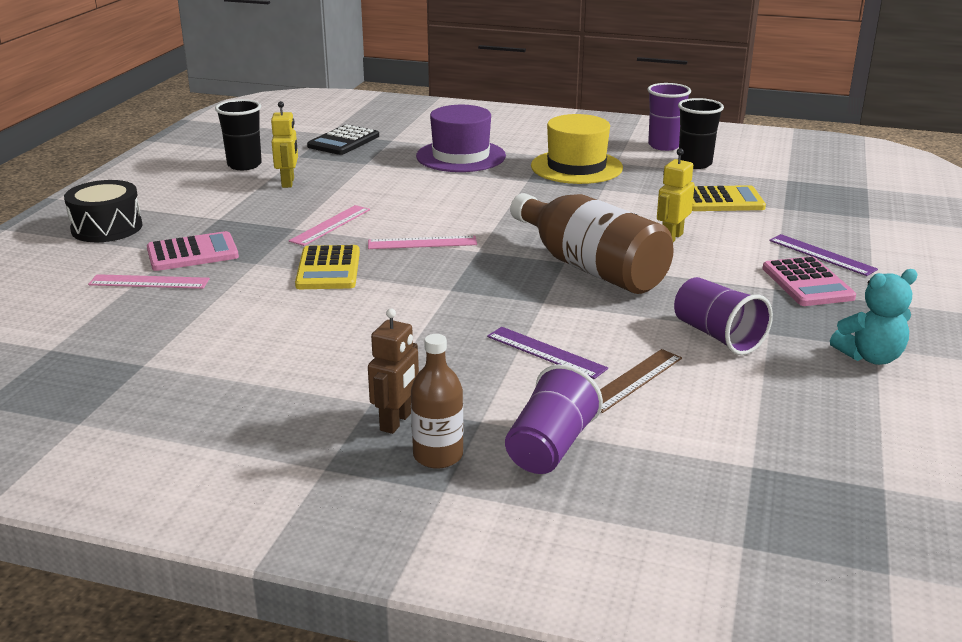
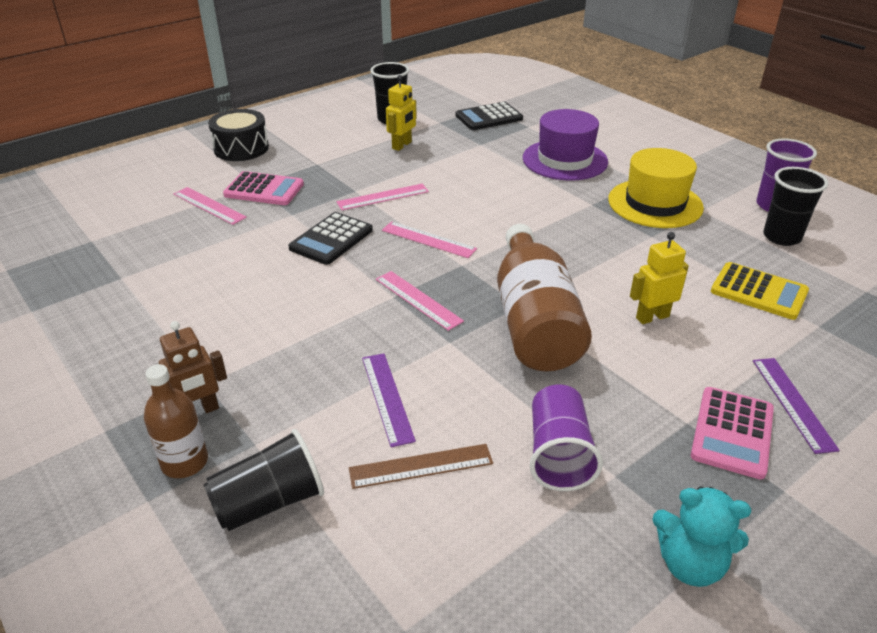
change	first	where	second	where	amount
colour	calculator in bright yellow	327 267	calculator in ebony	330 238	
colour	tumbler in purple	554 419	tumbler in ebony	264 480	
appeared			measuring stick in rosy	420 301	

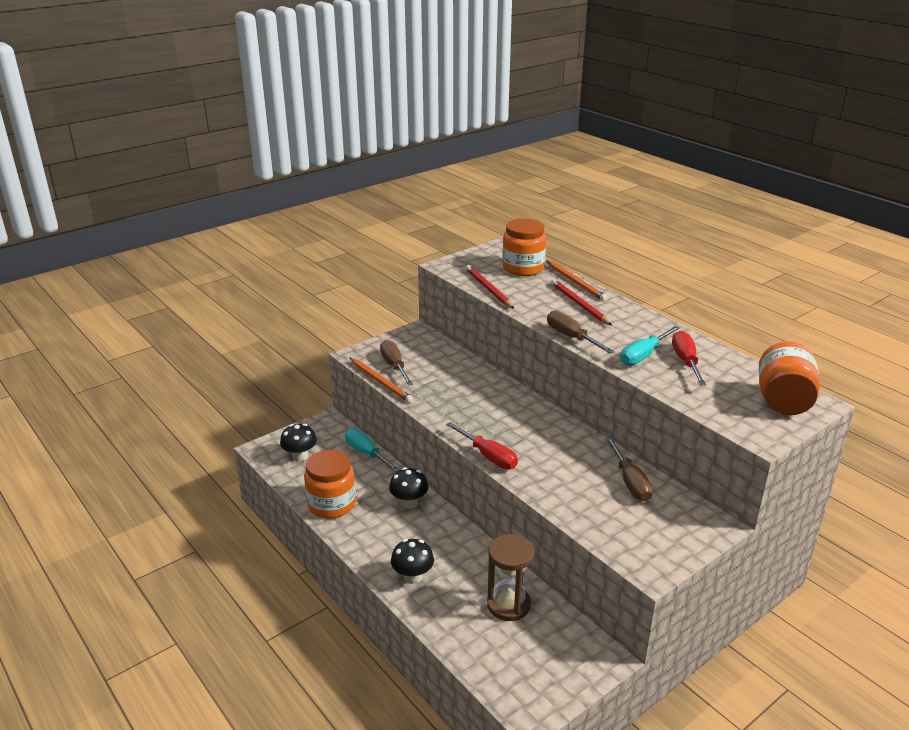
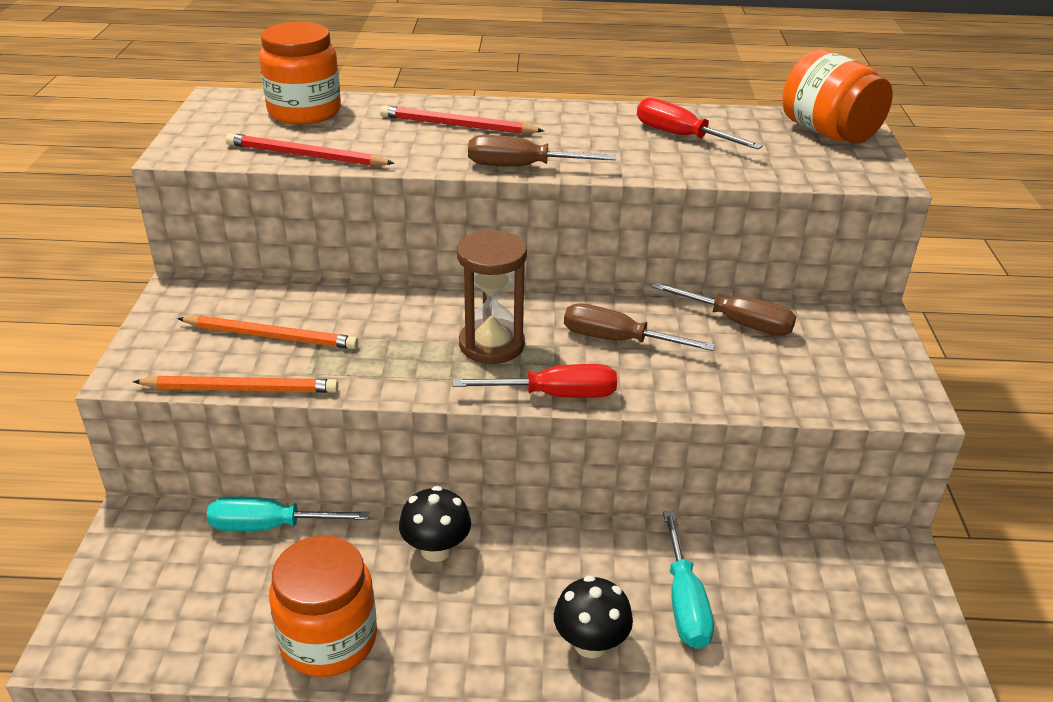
change	first	where	second	where	amount
missing	fungus in ebony	298 443			
relocated	flat screwdriver in dark brown	396 362		639 327	
relocated	sand timer in dark brown	510 577		492 297	
relocated	wooden pencil in bright orange	576 280		267 332	
relocated	flat screwdriver in teal	650 345		688 580	

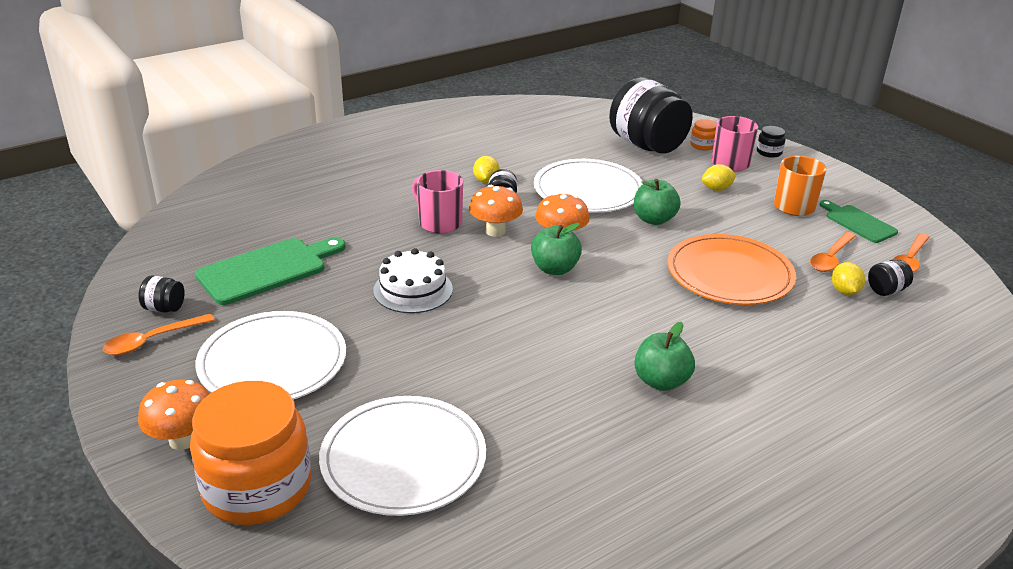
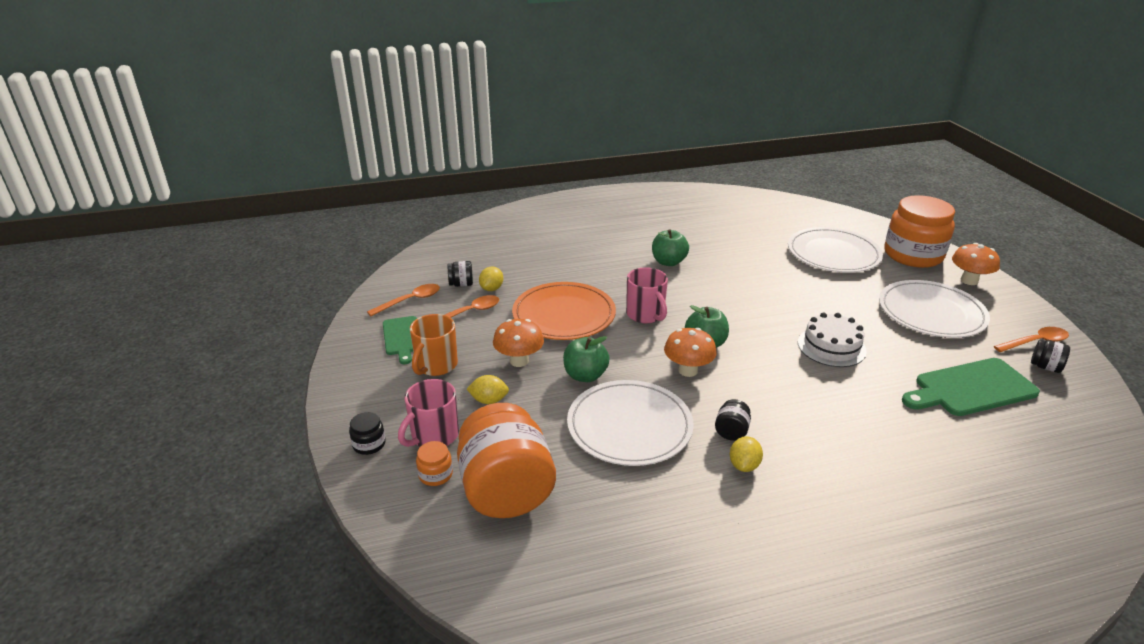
change	first	where	second	where	amount
relocated	mug in rosy	437 202		647 295	
relocated	fungus in bright orange	496 211		518 343	
colour	jar in ebony	651 115	jar in bright orange	506 460	

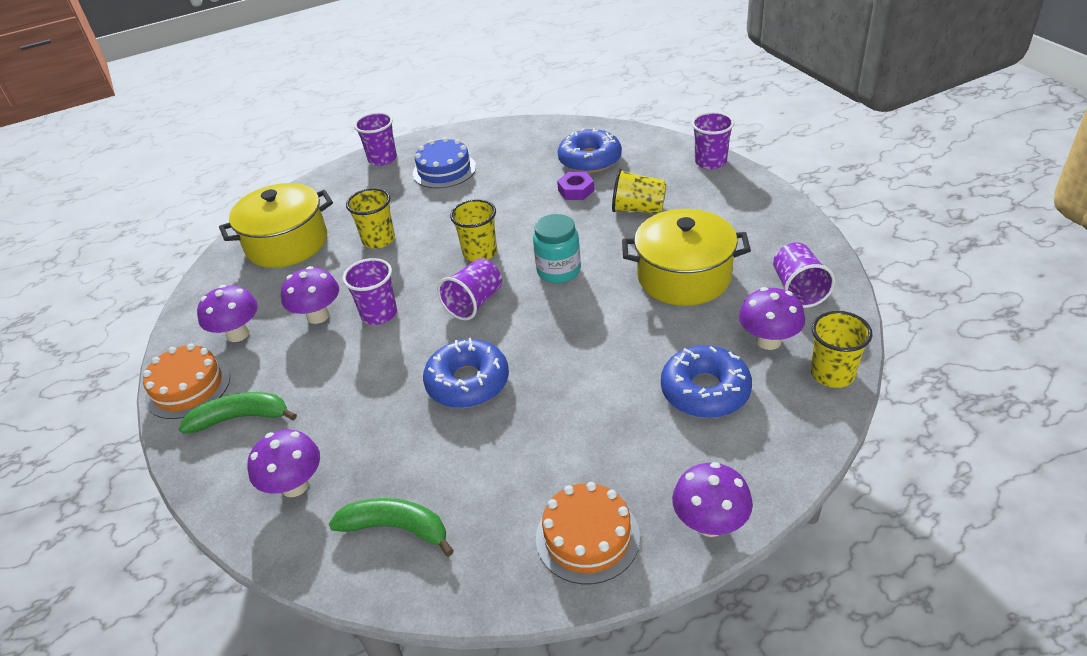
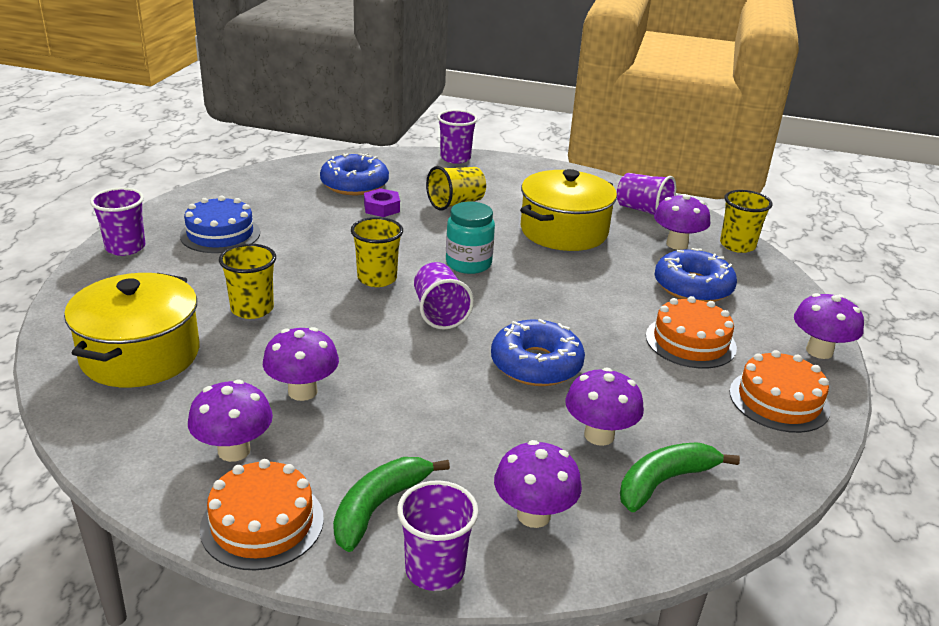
change	first	where	second	where	amount
relocated	tumbler in purple	370 291		438 535	
appeared			fungus in purple	604 406	
appeared			cake in bright orange	691 332	

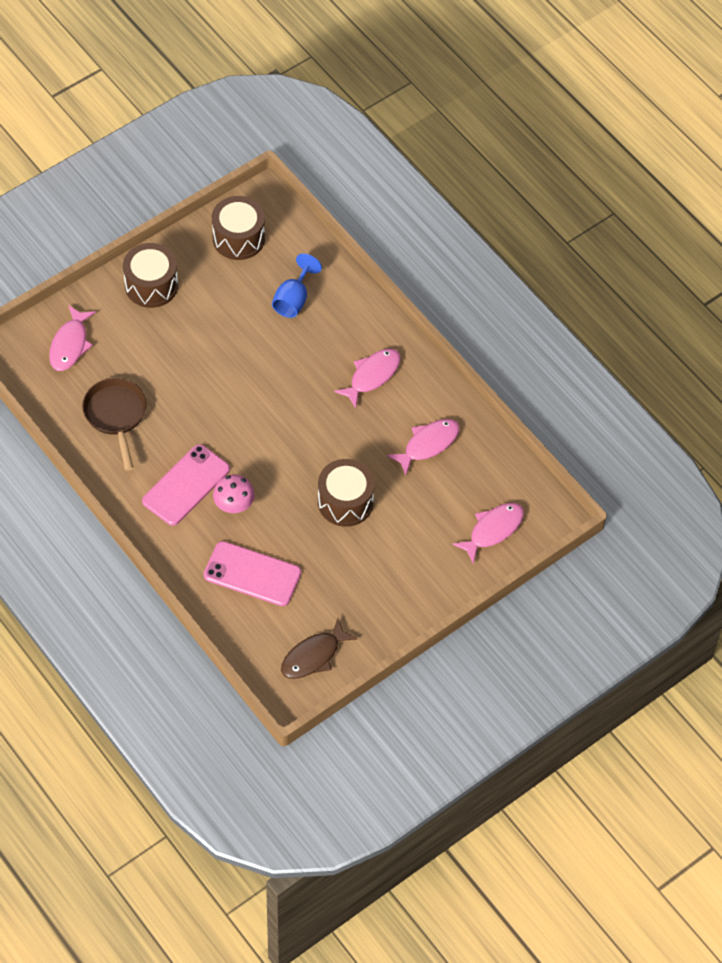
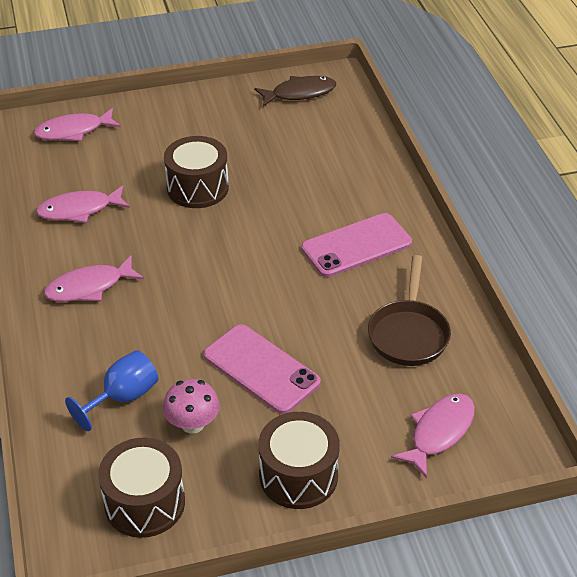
change	first	where	second	where	amount
relocated	phone in rosy	252 573		262 369	
relocated	fungus in rosy	234 493		191 406	

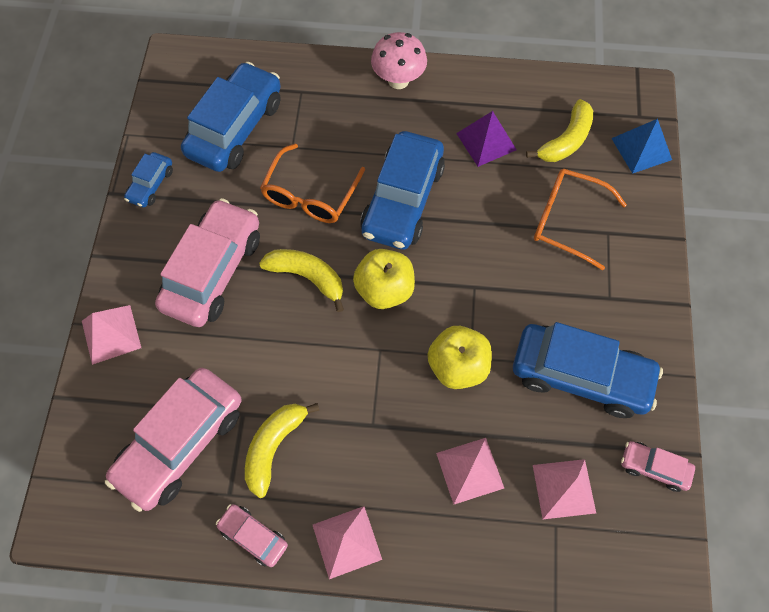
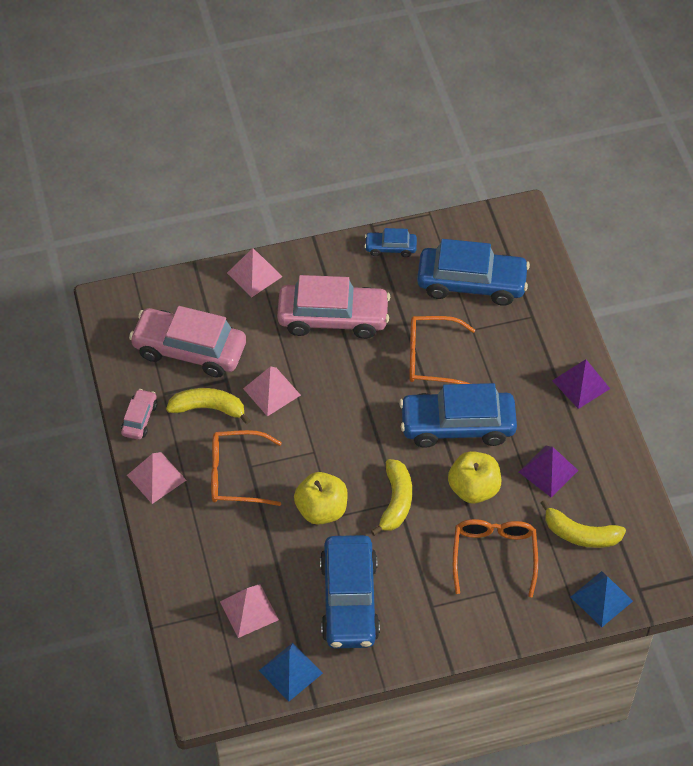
change	first	where	second	where	amount
relocated	banana in bright yellow	301 280		391 497	
relocated	toy apple in bright yellow	384 279		474 477	
exchanged	fungus in rosy	399 60	pyramid shape in purple	581 384	
relocated	pyramid shape in rosy	470 471		272 391	
exchanged	car in rosy	658 466	pyramid shape in royal blue	291 672	
appeared			glasses in bright orange	246 468	

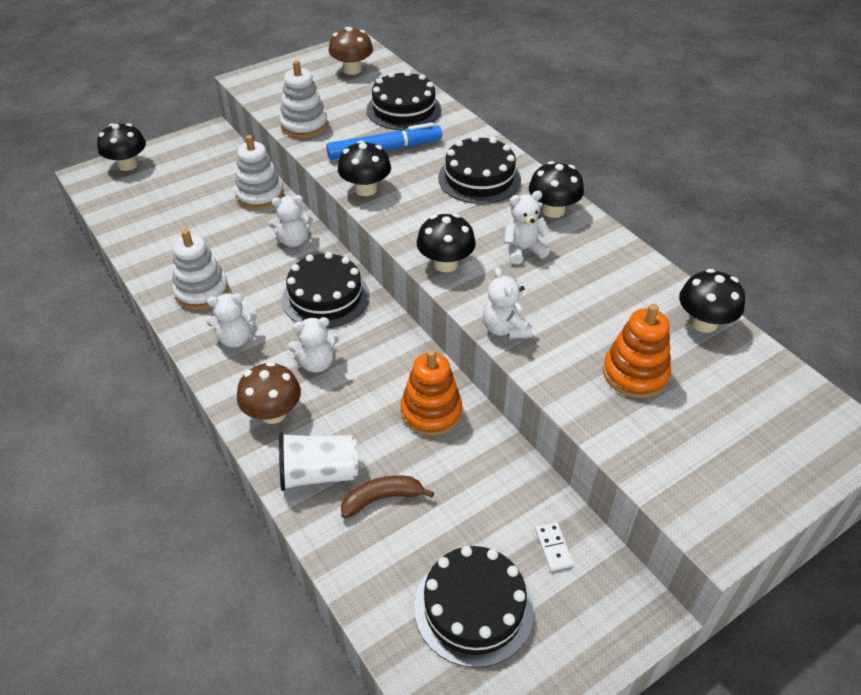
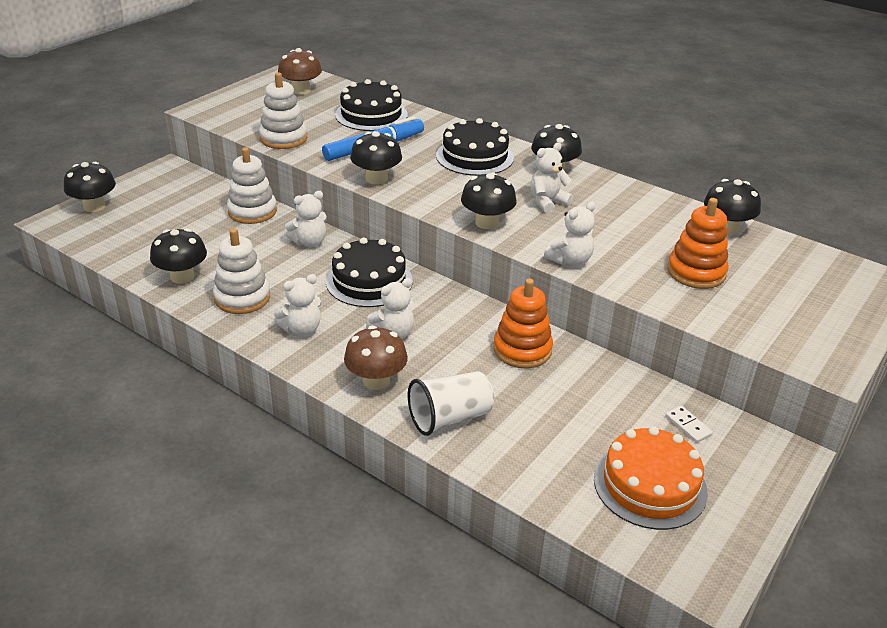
change	first	where	second	where	amount
missing	banana in dark brown	387 497			
colour	cake in ebony	474 607	cake in bright orange	651 478	
spun	stuffed bear in white	507 303		569 234	90 degrees counterclockwise
appeared			fungus in ebony	178 256	

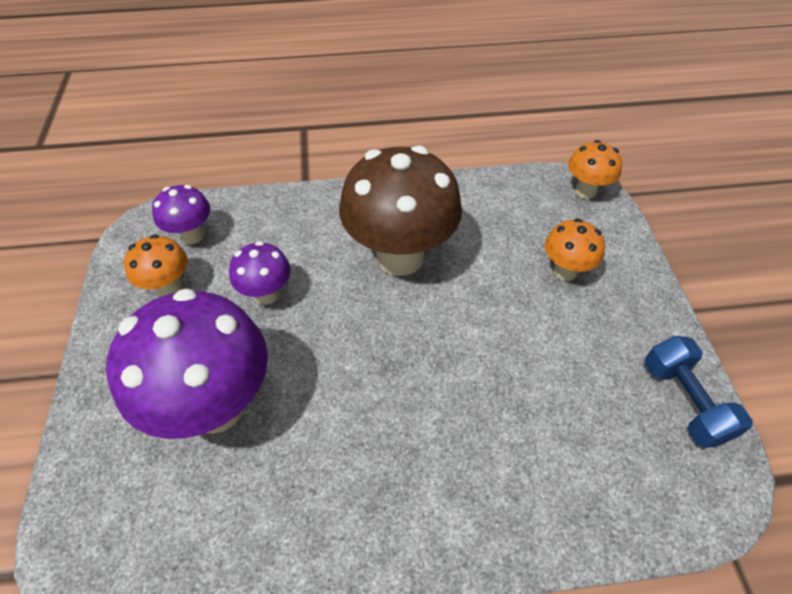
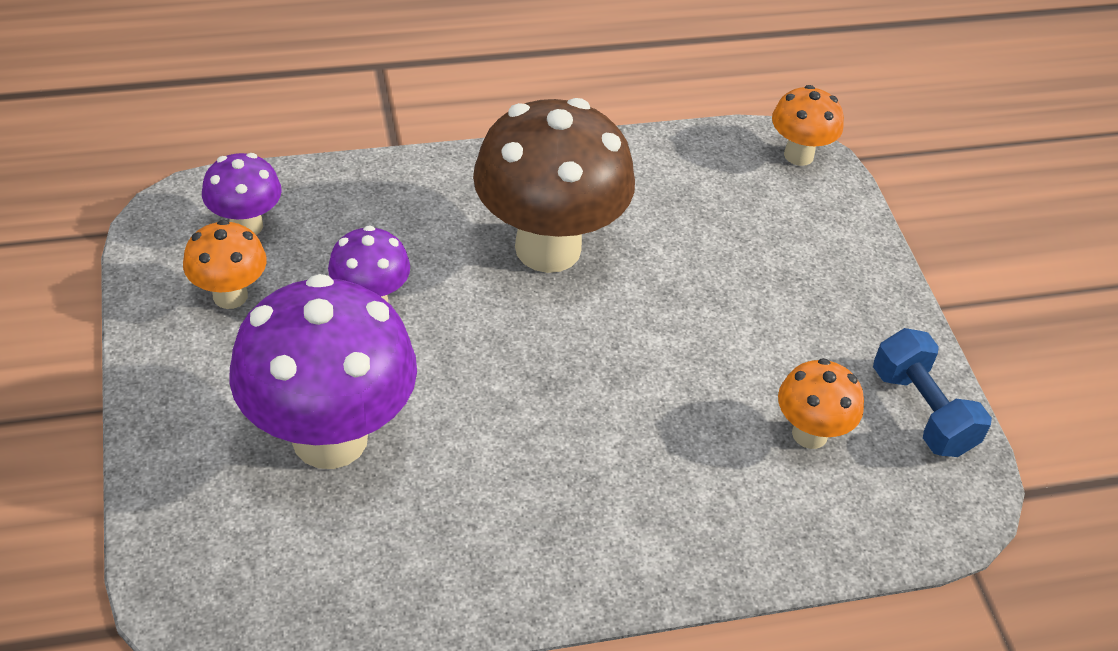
change	first	where	second	where	amount
relocated	fungus in bright orange	575 249		821 403	

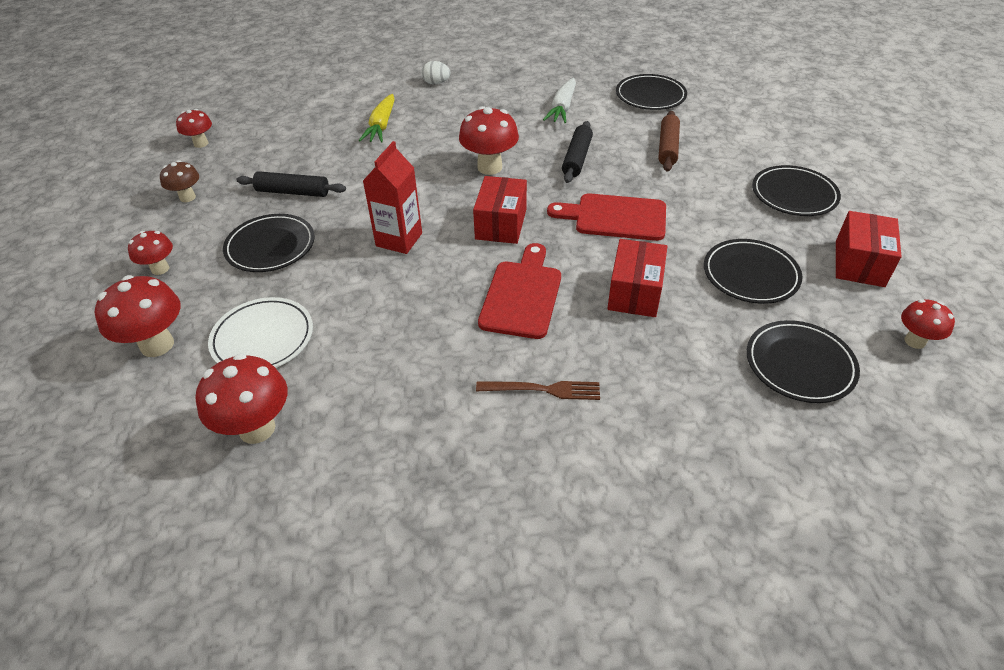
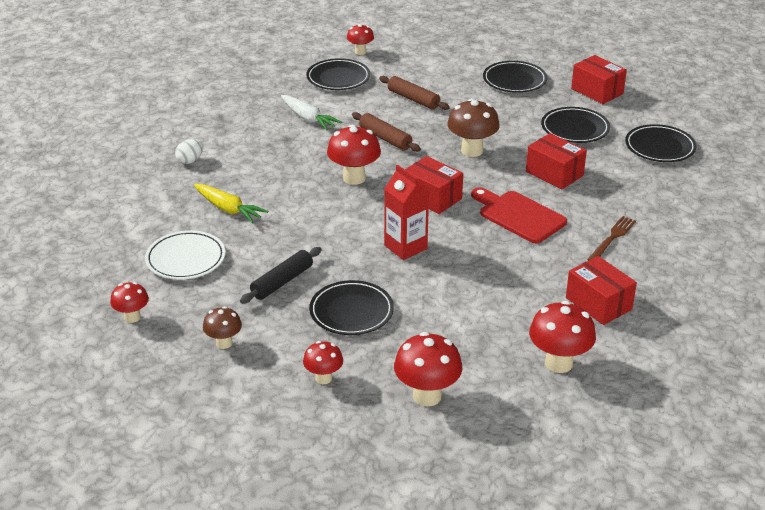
change	first	where	second	where	amount
relocated	dinner plate in white	260 332		185 254	
exchanged	chopping board in red	606 217	fungus in dark brown	473 128	
colour	rolling pin in ebony	577 152	rolling pin in dark brown	386 132	
relocated	fungus in red	928 324		360 39	
appeared			package in red	601 290	

